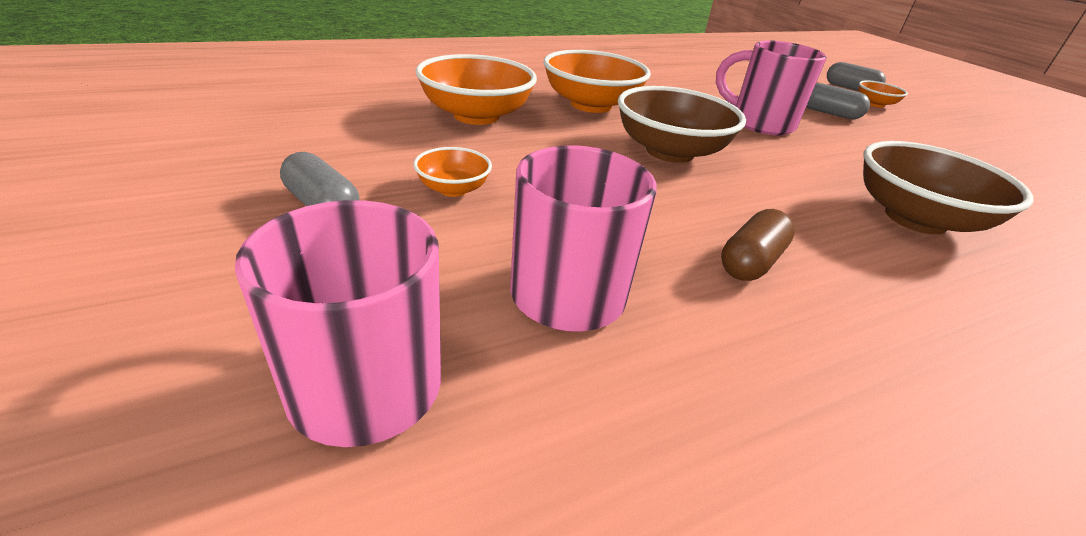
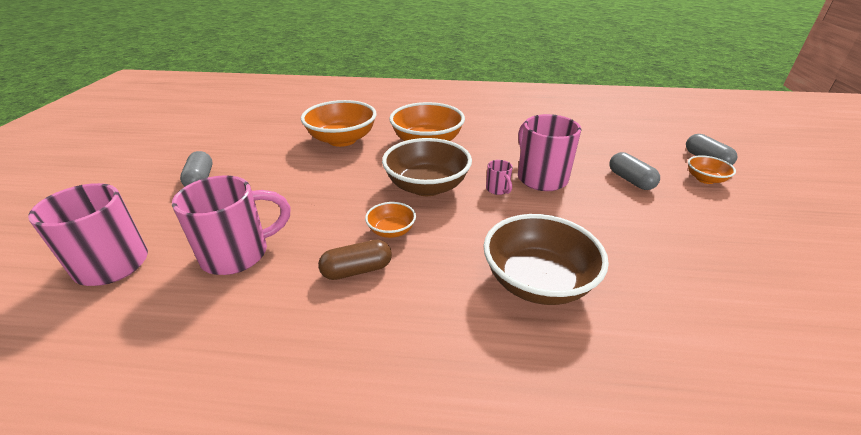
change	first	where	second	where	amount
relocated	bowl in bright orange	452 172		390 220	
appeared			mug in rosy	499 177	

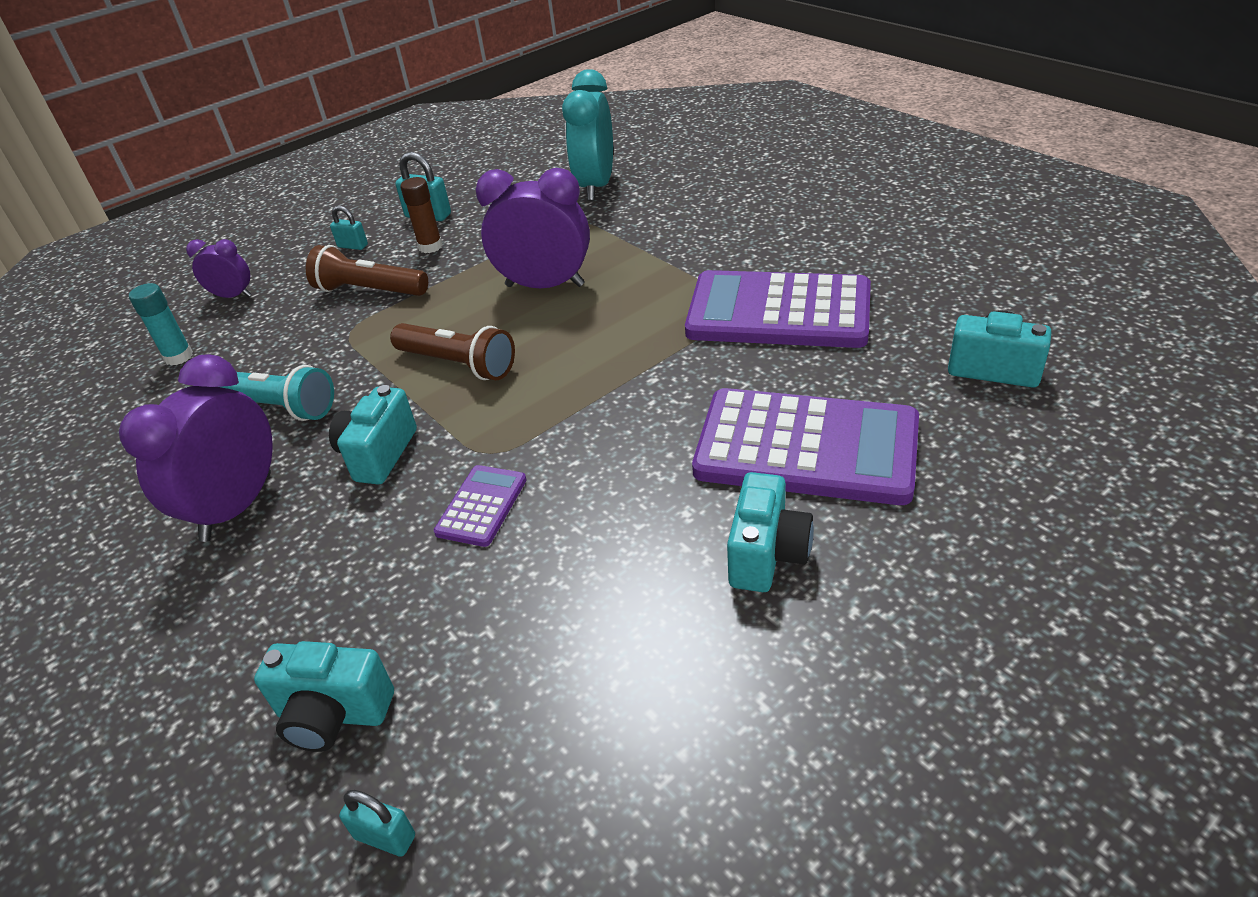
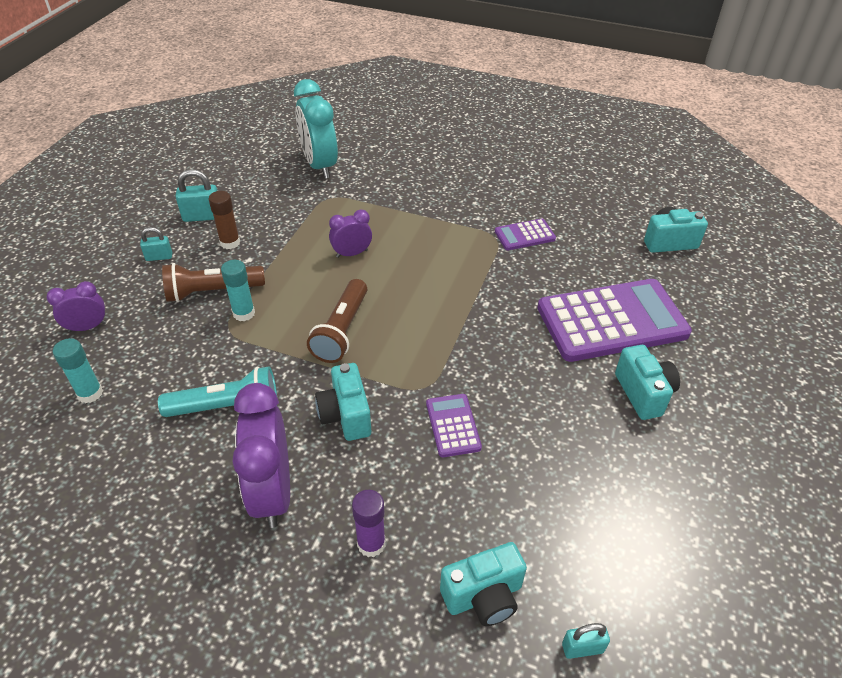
change	first	where	second	where	amount
spun	torch in dark brown	452 351		337 321	105 degrees clockwise
size	clock in purple	533 228		350 233	x0.54
size	calculator in purple	778 309		525 234	x0.46
appeared			stick of glue in teal	238 290	
appeared			stick of glue in purple	369 523	

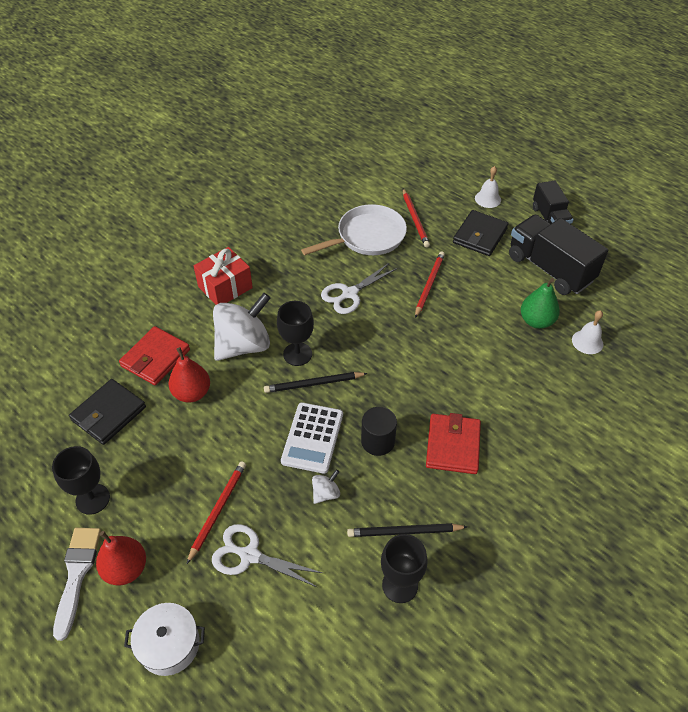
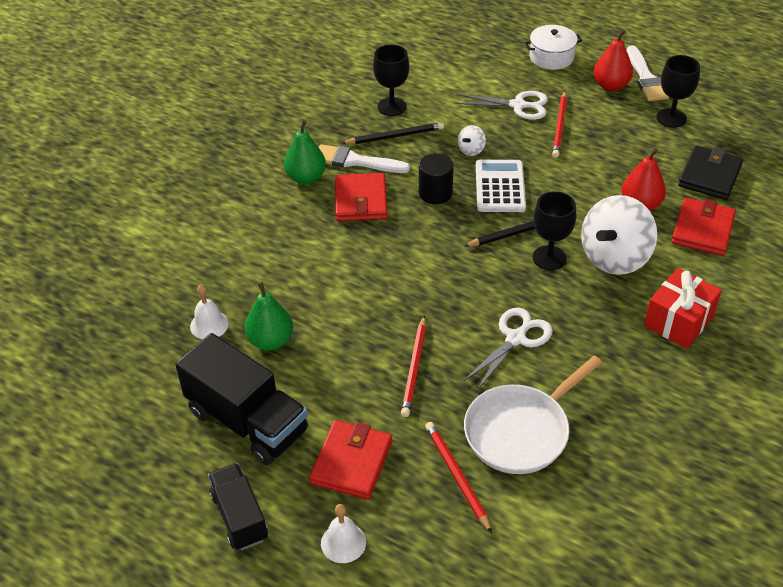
change	first	where	second	where	amount
colour	card wallet in ebony	480 233	card wallet in red	350 460	
appeared			pear in leaf-green	305 152	
appeared			paintbrush in white	364 158	

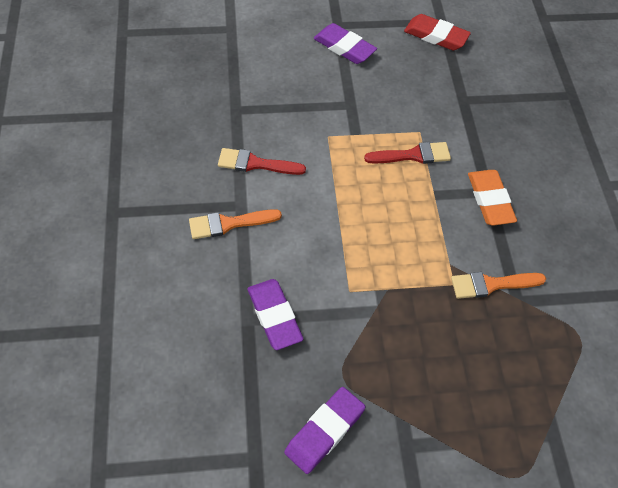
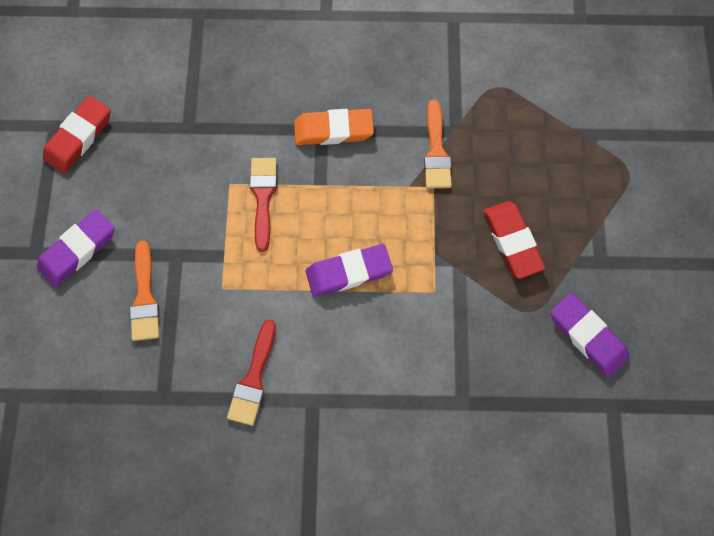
change	first	where	second	where	amount
relocated	paintbrush in bright orange	235 224		144 291	
relocated	pencil eraser in purple	275 314		349 270	
appeared			pencil eraser in red	514 240	

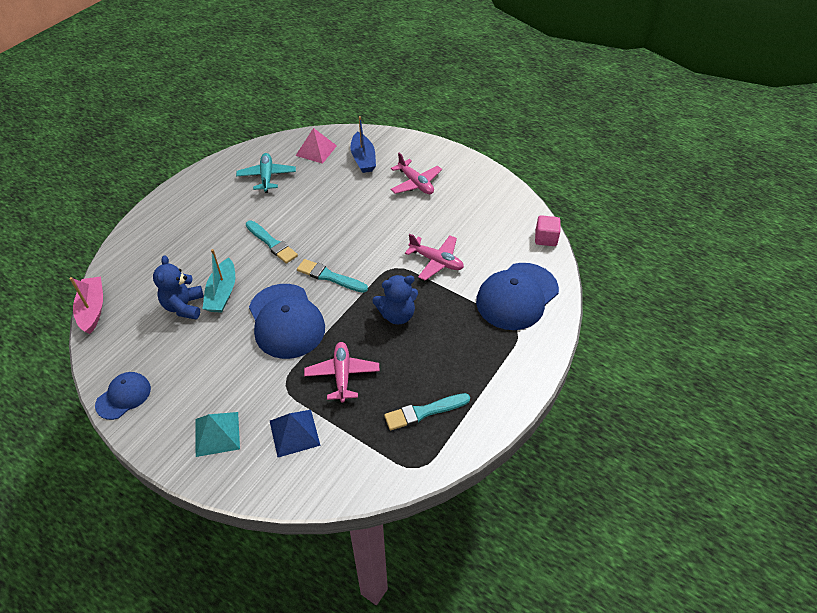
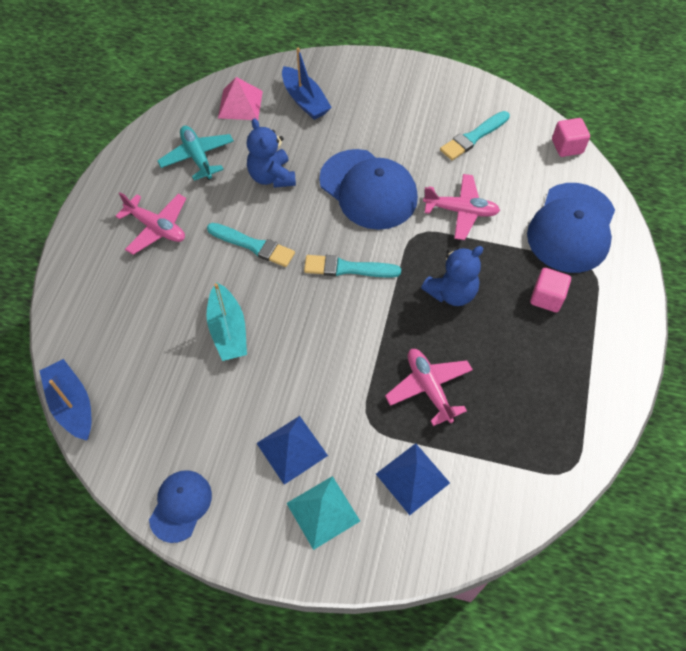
change	first	where	second	where	amount
colour	boat in rosy	86 305	boat in royal blue	65 400	
relocated	stuffed bear in royal blue	178 287		271 153	
relocated	cap in royal blue	287 321		368 189	
relocated	paintbrush in teal	427 411		475 135	
relocated	toy plane in rosy	416 173		151 223	
appeared			pyramid shape in royal blue	292 450	
appeared			solid cube in rosy	550 290	

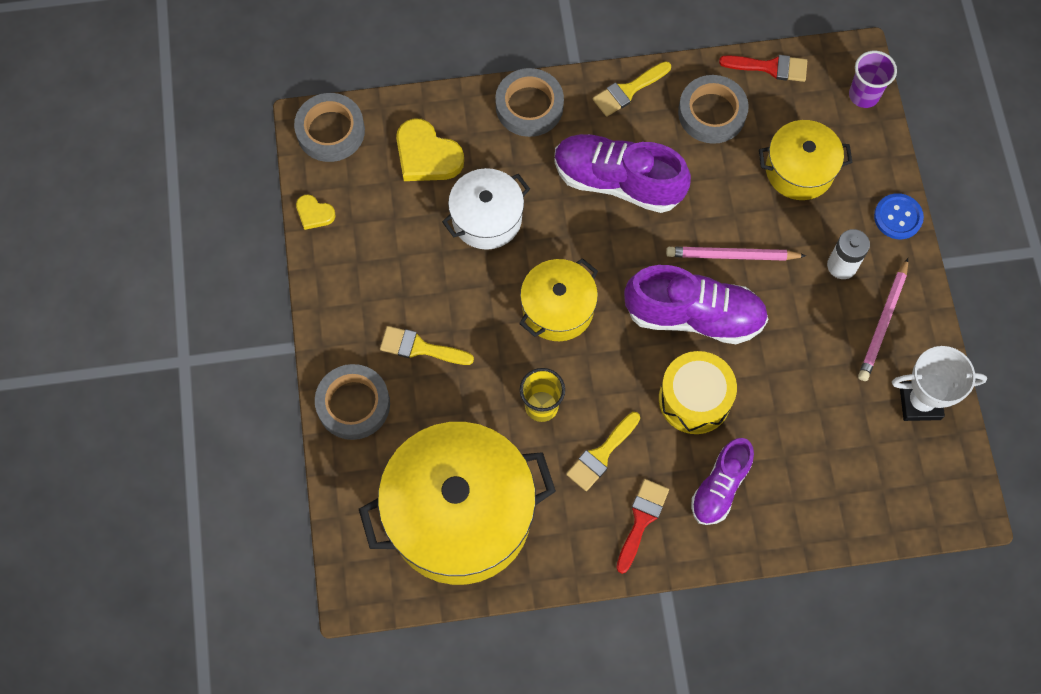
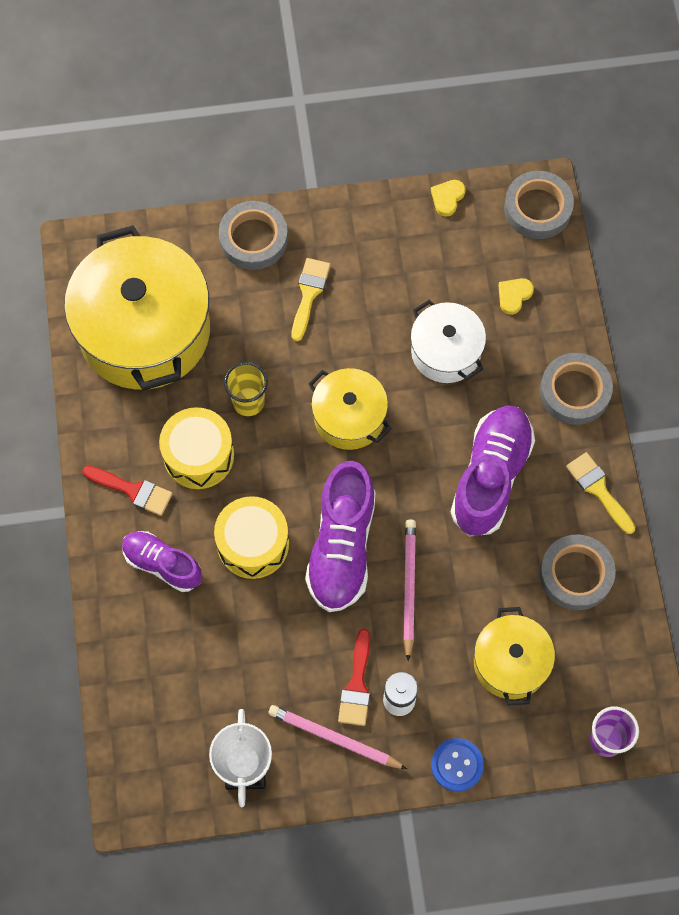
change	first	where	second	where	amount
size	love heart in bright yellow	430 149		516 296	x0.54
exchanged	paintbrush in bright yellow	603 451	snare drum in bright yellow	196 448	
relocated	paintbrush in red	763 68		354 677	

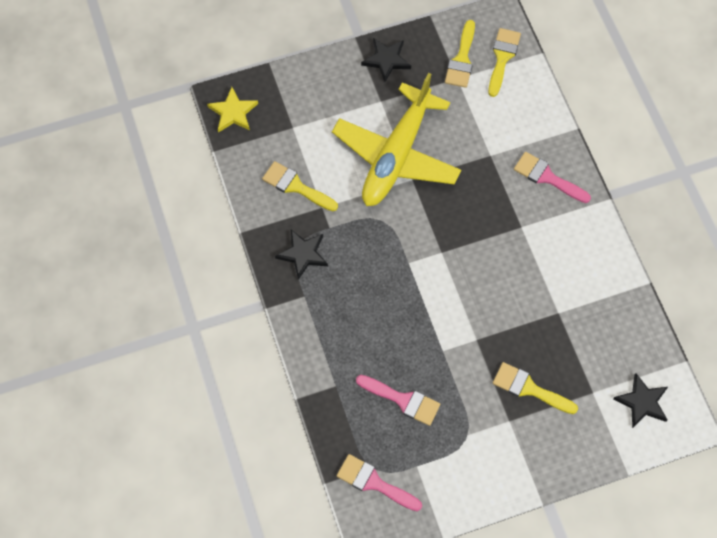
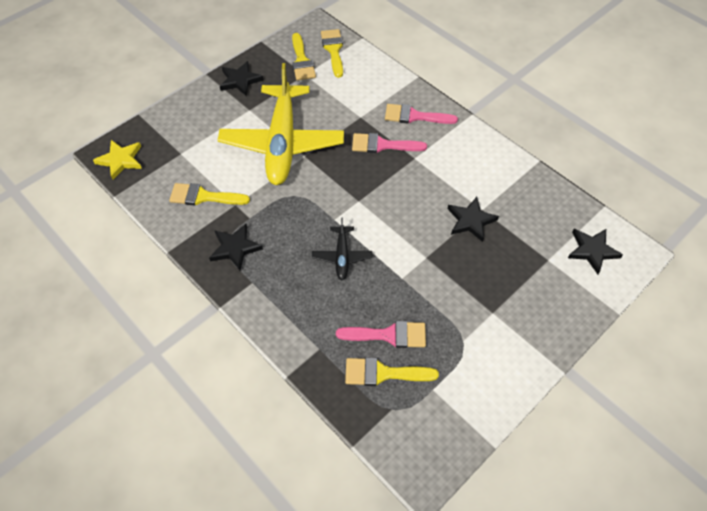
change	first	where	second	where	amount
relocated	paintbrush in rosy	379 482		389 143	
relocated	paintbrush in bright yellow	535 388		392 372	
appeared			toy plane in ebony	342 249	
appeared			five-pointed star in ebony	473 219	

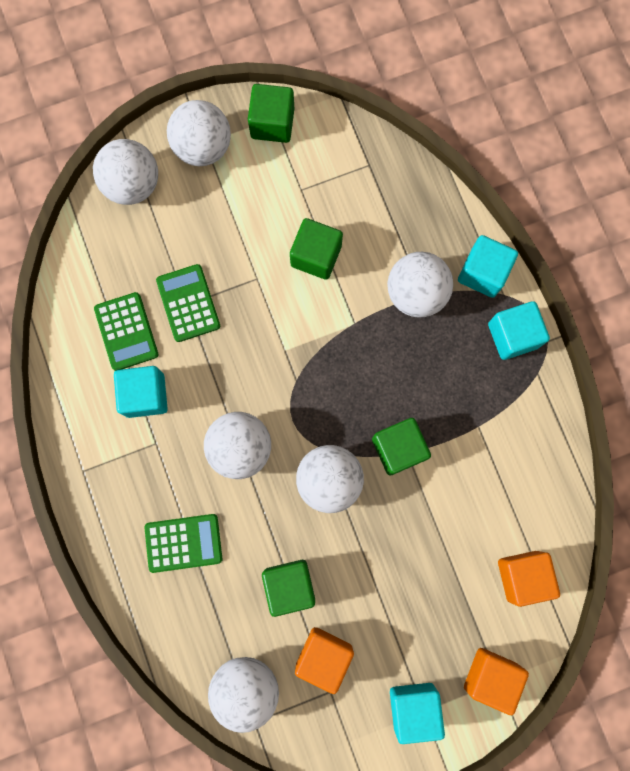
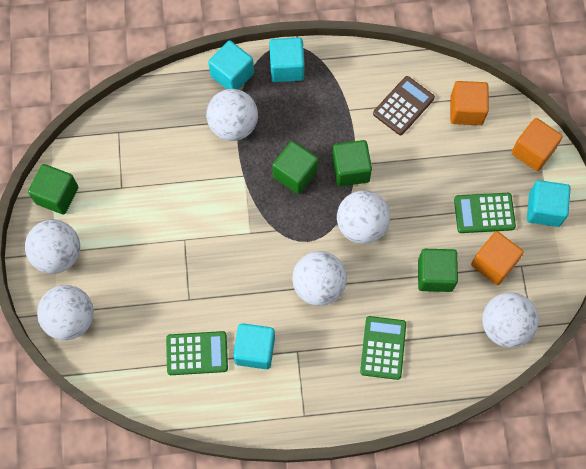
change	first	where	second	where	amount
relocated	calculator in leaf-green	188 303		485 213	
relocated	solid cube in leaf-green	316 249		295 167	
appeared			calculator in dark brown	404 105	

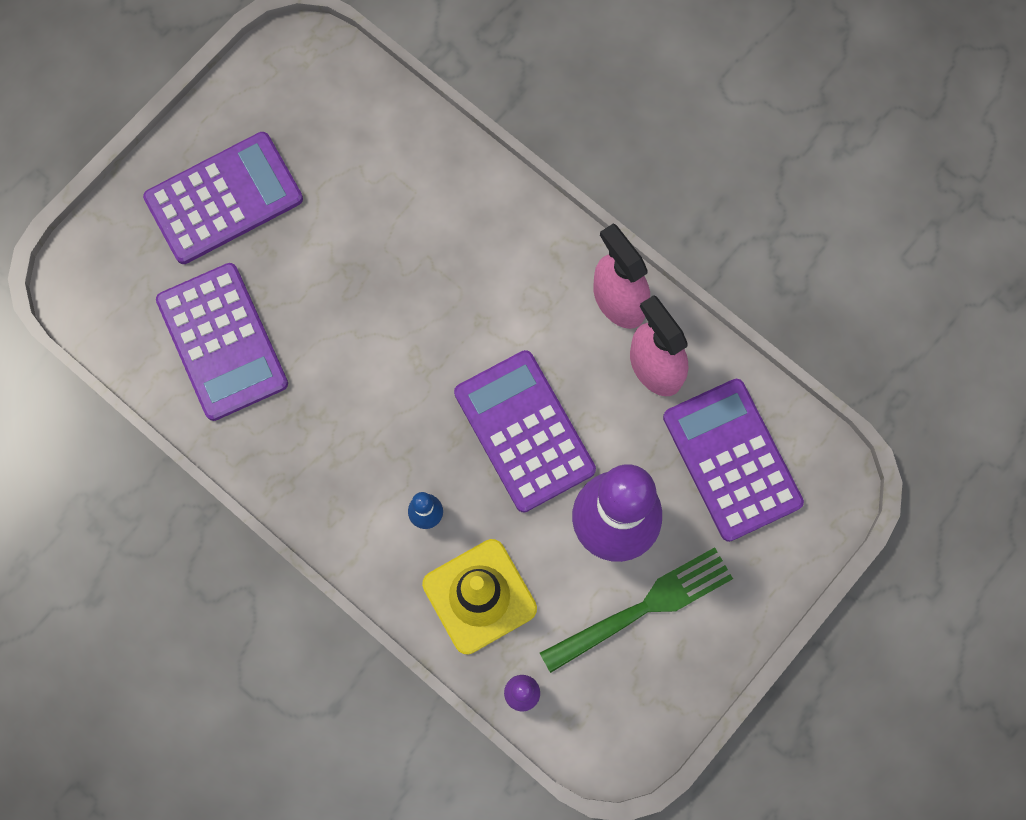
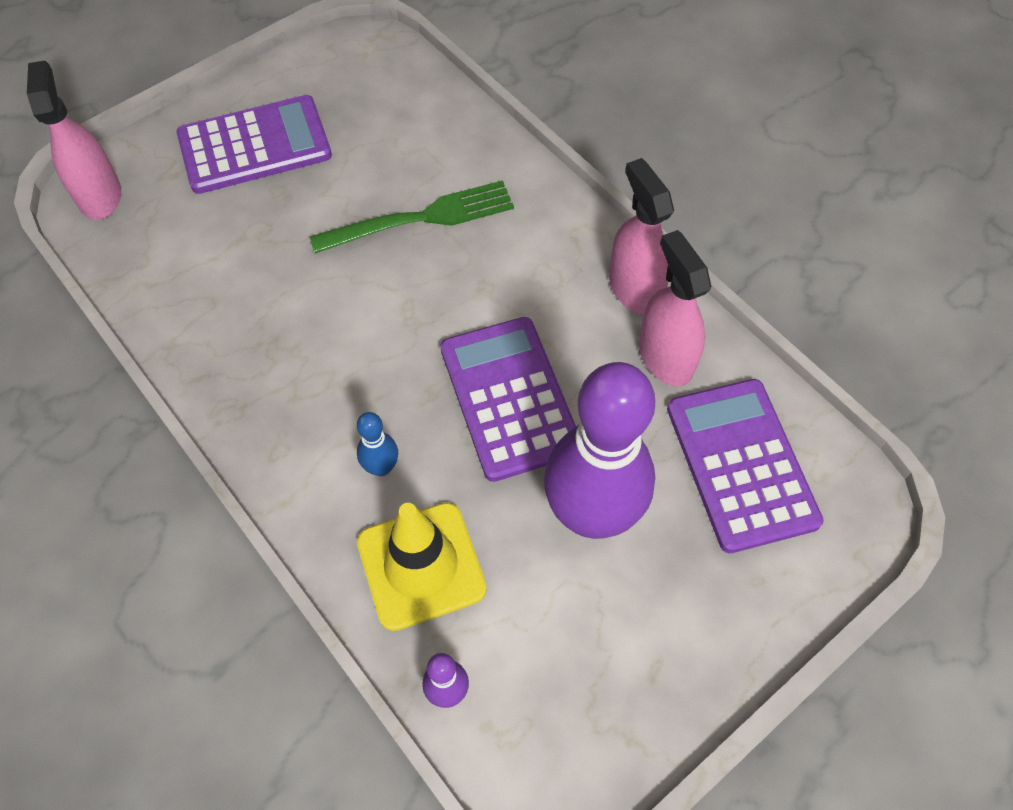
change	first	where	second	where	amount
missing	calculator in purple	222 342			
relocated	table fork in leaf-green	636 610		412 217	
appeared			spray cleaner in rosy	74 140	

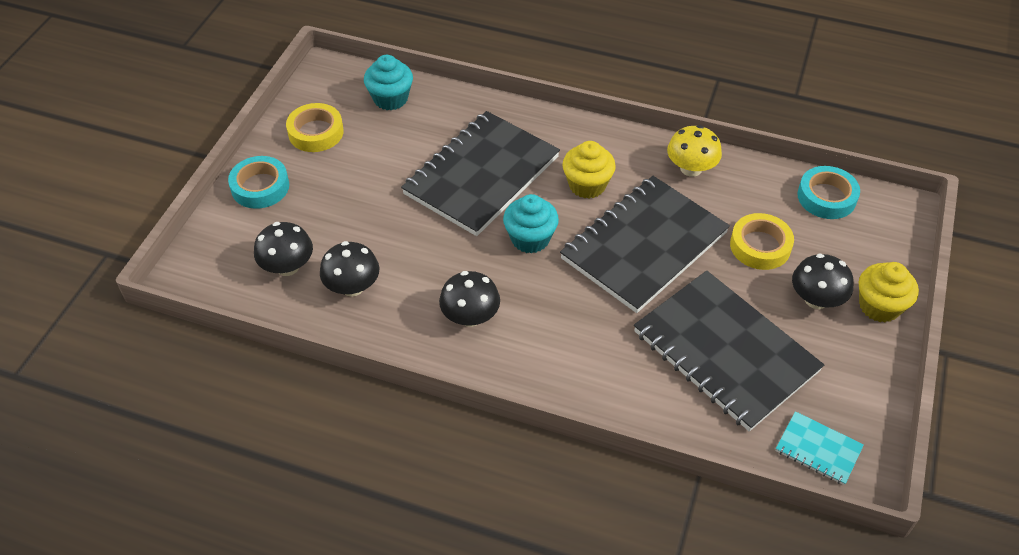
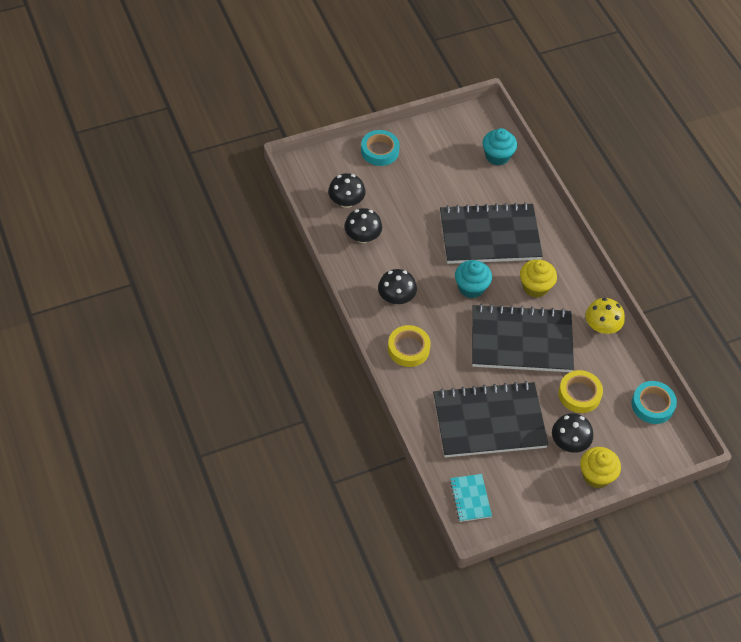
change	first	where	second	where	amount
relocated	roll of tape in bright yellow	315 127		409 346	
spun	exercise book in ebony	729 351		491 419	75 degrees clockwise

